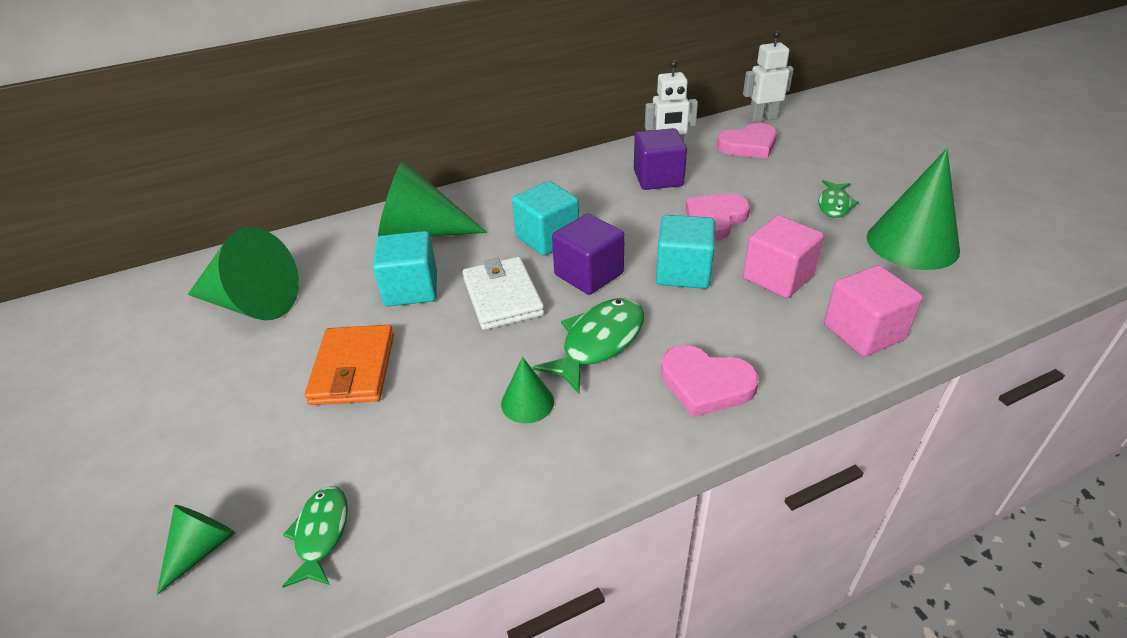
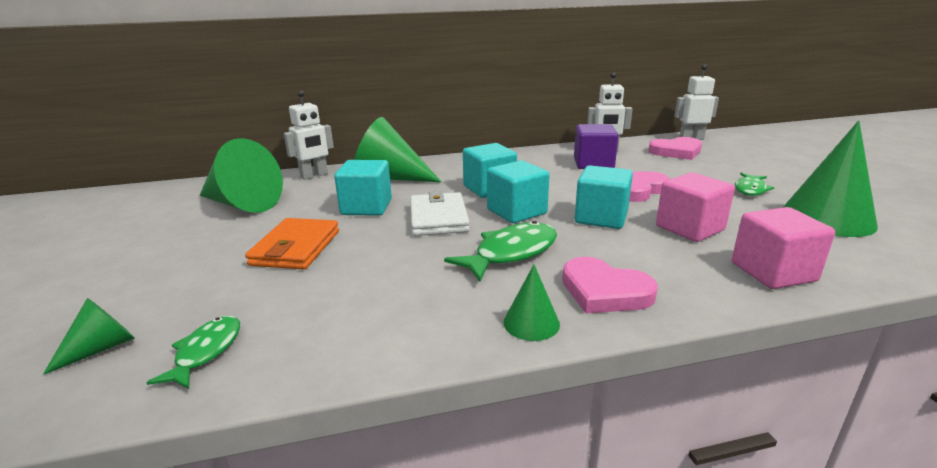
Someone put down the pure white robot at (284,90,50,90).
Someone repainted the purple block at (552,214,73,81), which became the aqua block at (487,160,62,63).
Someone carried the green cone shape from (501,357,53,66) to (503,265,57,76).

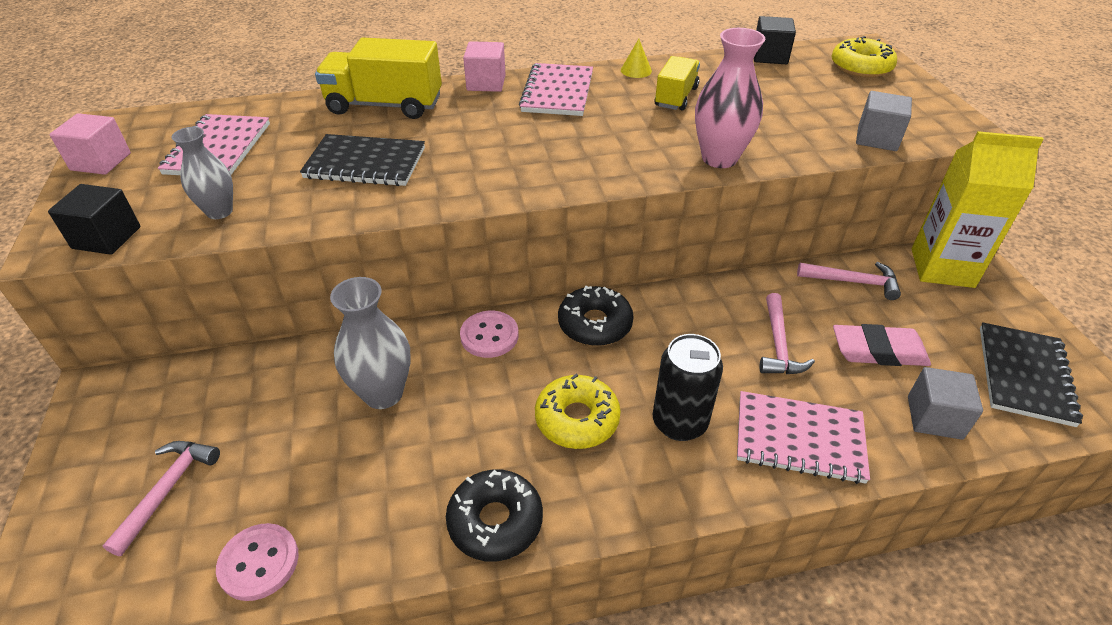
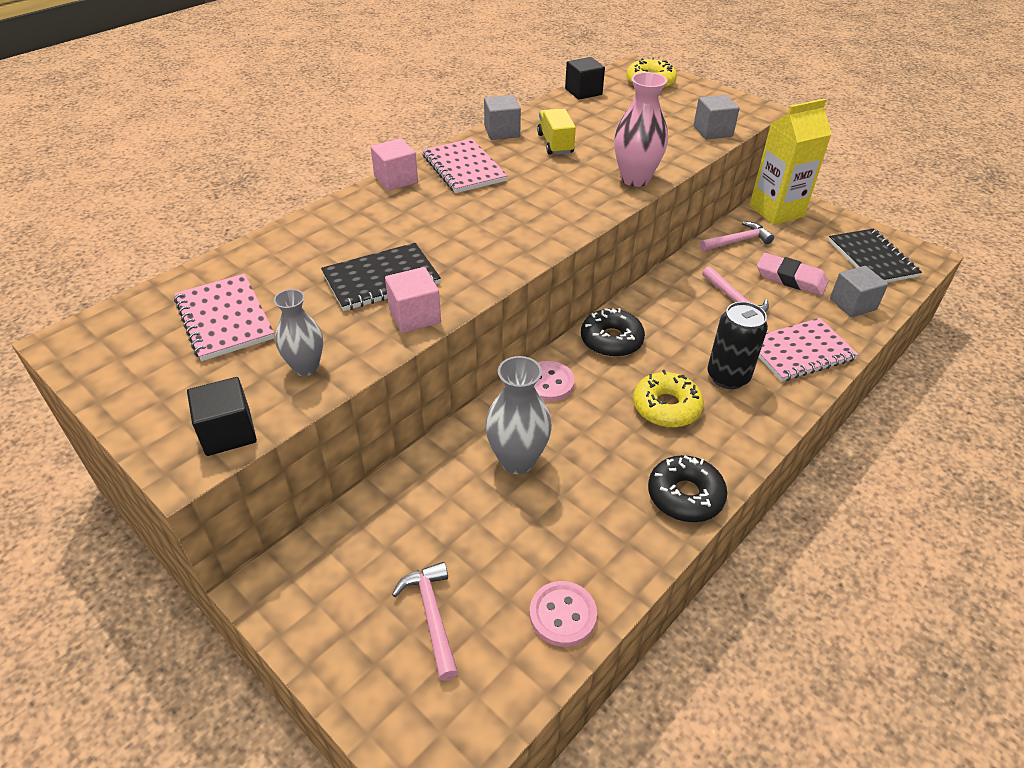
Someone carried the pink block from (50,113,81,62) to (385,267,56,66).
Someone swapped the golden cone shape at (621,39,31,39) for the ash-grey block at (484,95,37,45).
Someone rotated the pink eraser at (833,324,98,42) by 60 degrees clockwise.
Someone took away the golden toy truck at (315,37,127,82).

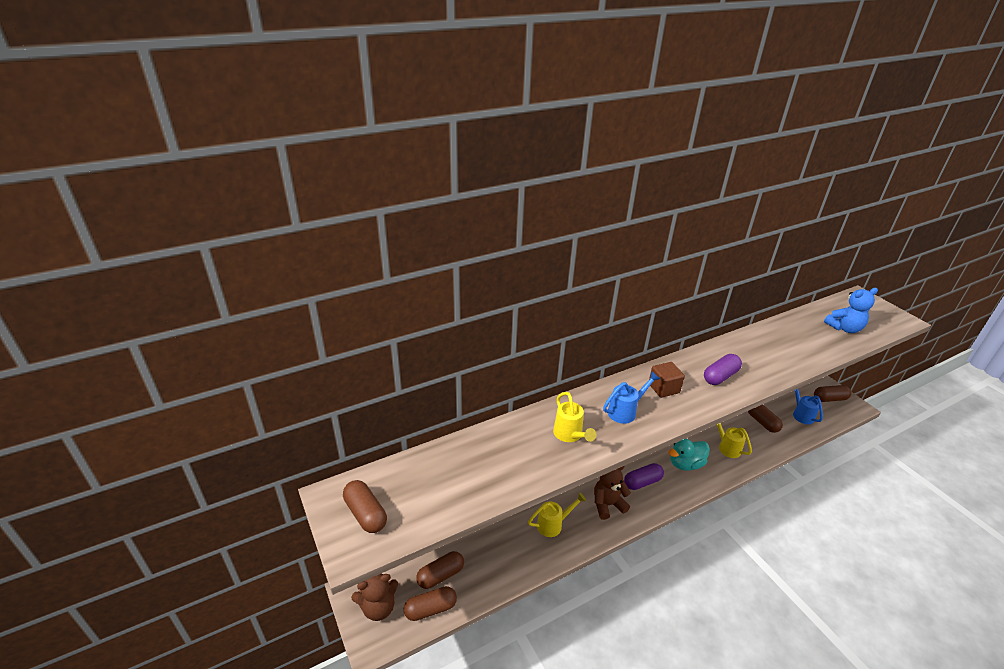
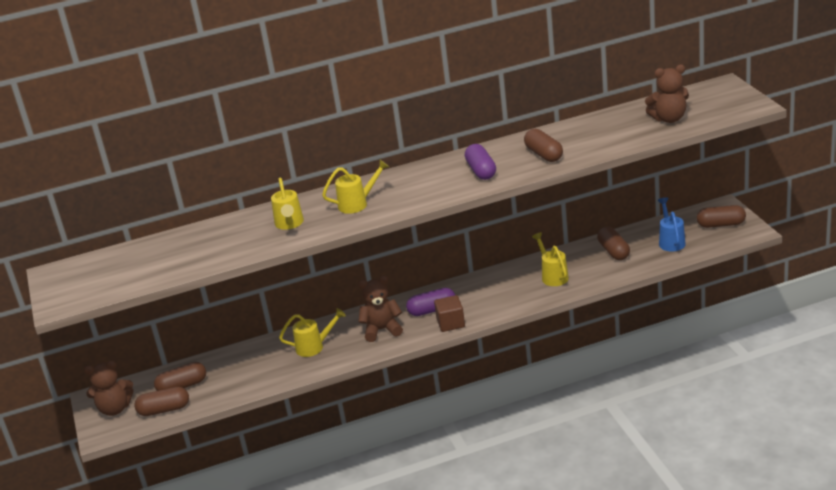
Someone repainted the blue watering can at (603,371,57,53), which became the golden watering can at (322,160,67,54).
Someone carried the russet block from (649,362,36,36) to (434,295,31,37).
Someone rotated the purple capsule at (704,354,38,31) by 75 degrees counterclockwise.
Someone carried the russet capsule from (343,480,44,53) to (524,129,39,33).
Someone repainted the blue stuffed bear at (824,288,54,45), which became the russet stuffed bear at (645,65,44,58).
Someone took away the aqua duck at (668,439,42,32).

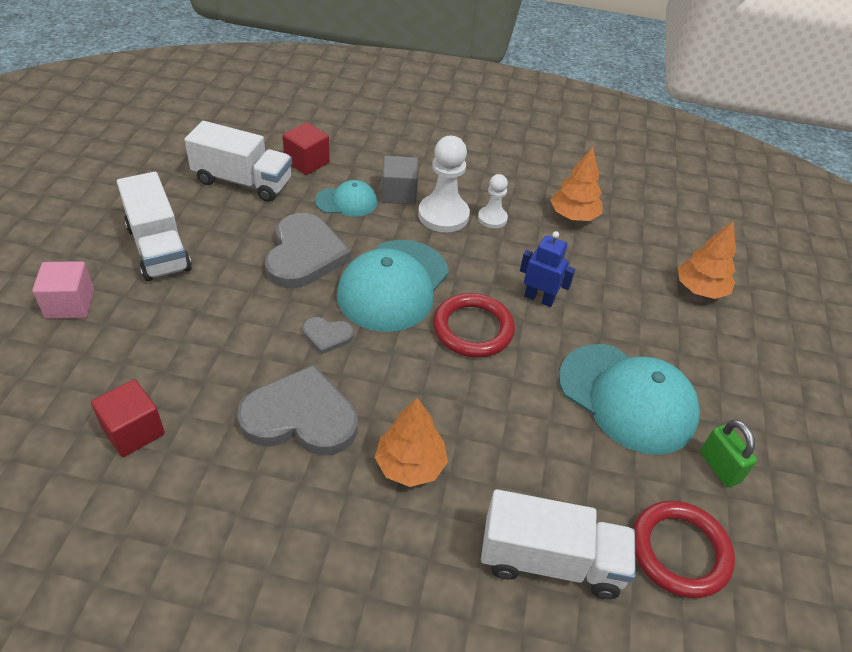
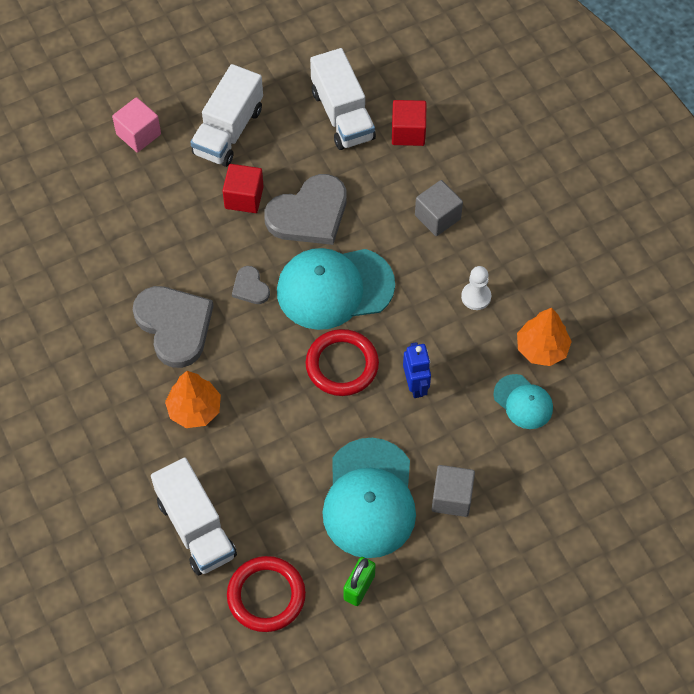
Someone carried the crimson block from (91,379,74,78) to (222,164,42,49).
Someone put down the ash-grey block at (432,465,43,52).
Someone carried the aqua baseball cap from (315,180,62,37) to (493,374,60,55).
Someone took away the pure white game pawn at (418,136,52,96).
Someone took away the orange-coloured fir tree at (678,221,58,78).

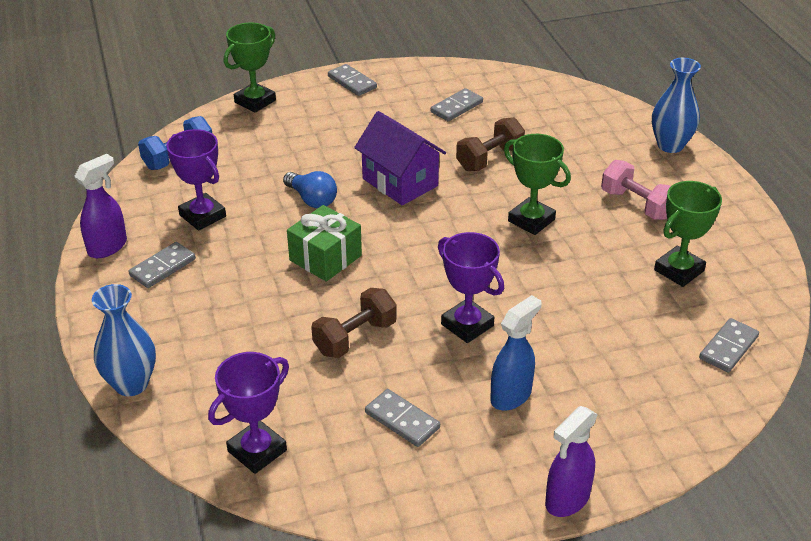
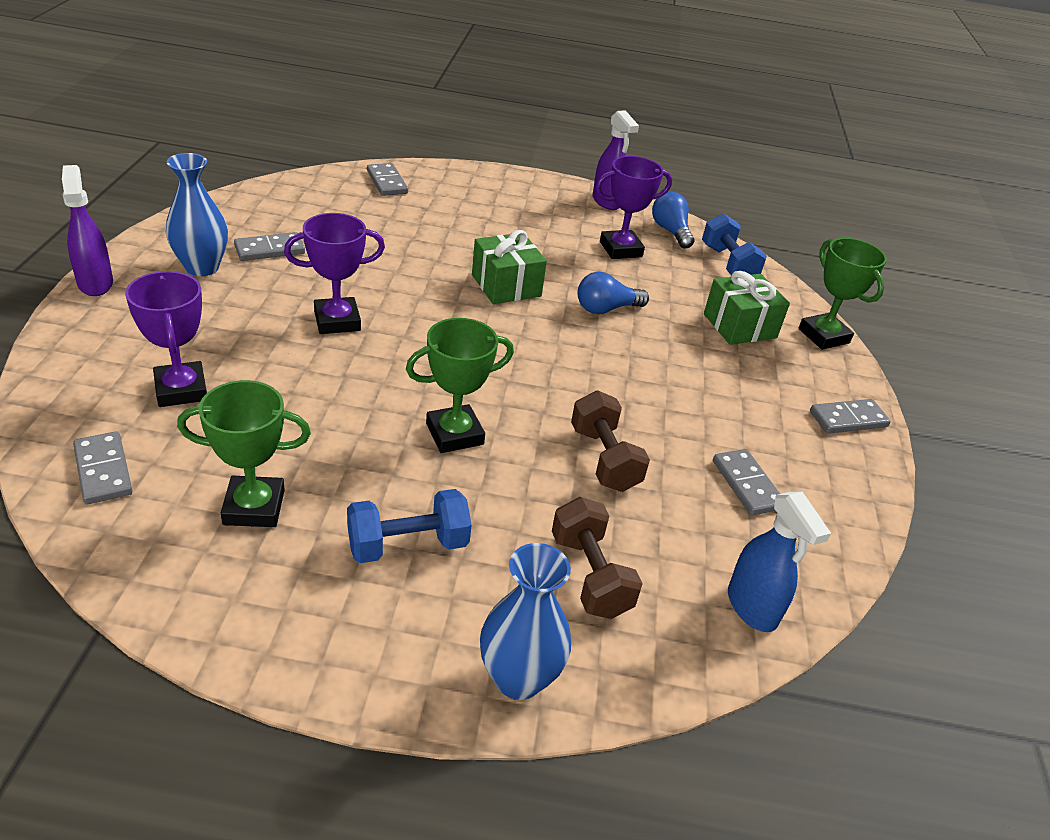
Someone carried the purple trophy from (208,352,81,122) to (125,271,82,136).
Someone carried the blue vase from (92,284,64,112) to (166,153,62,123).
Someone rotated the green trophy at (654,181,68,106) by 75 degrees counterclockwise.
Someone repainted the pink dumbbell at (601,160,70,60), which became the blue dumbbell at (347,489,125,74).
Someone carried the ash-grey domino tile from (129,242,67,46) to (367,163,41,33).
Someone carried the russet dumbbell from (311,288,86,70) to (552,497,91,122).
Someone put down the blue lightbulb at (652,192,42,57).
Someone put down the green gift at (704,271,86,74).
Someone carried the blue spray bottle from (490,295,51,116) to (728,492,103,140).
Someone took away the purple toy house at (354,111,92,94).

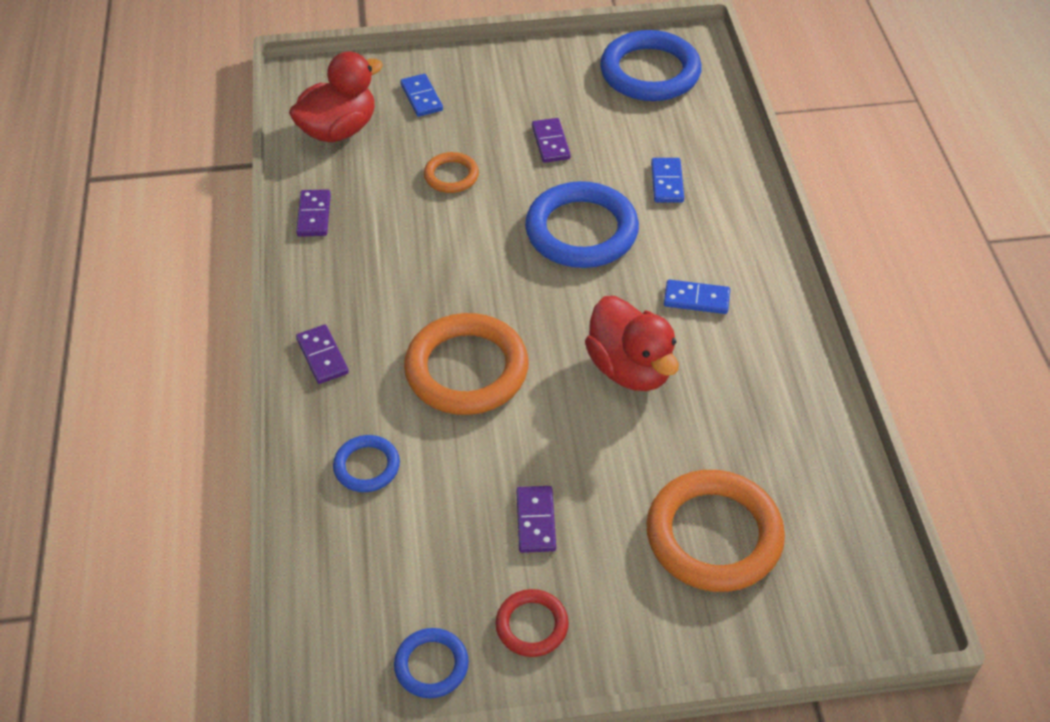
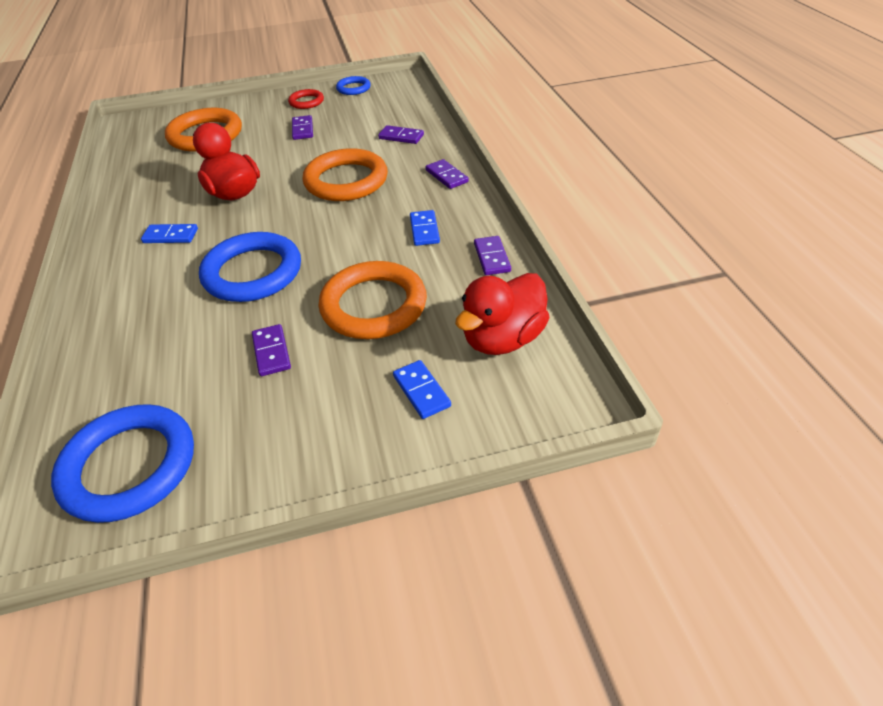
Someone scaled the orange-coloured torus at (424,152,55,41) by 1.97.
Someone swapped the blue torus at (333,435,67,57) for the purple domino tile at (378,125,46,19).
Someone carried the blue domino tile from (651,158,33,44) to (410,210,30,36).

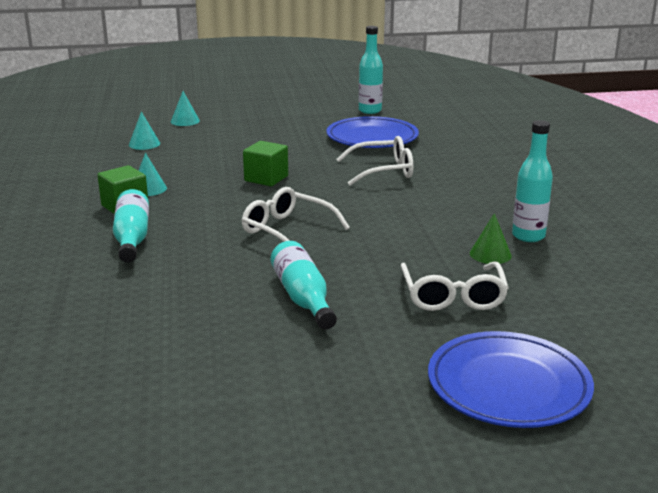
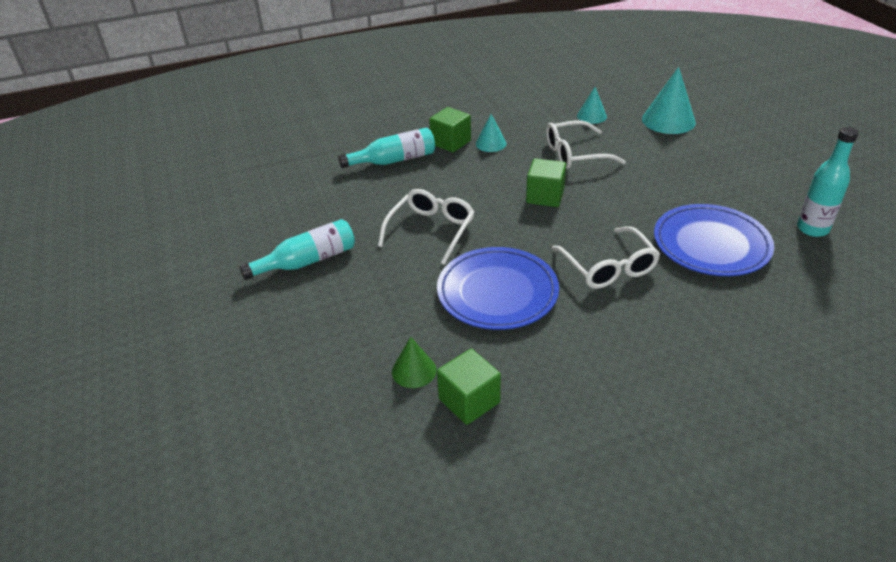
Someone carried the blue flat dish from (428,331,166,97) to (437,247,122,83).
Someone swapped the aqua drink bottle at (512,120,41,122) for the green block at (437,349,64,76).
Someone carried the pure white glasses from (401,262,108,49) to (546,120,80,49).
Someone scaled the aqua cone shape at (171,91,29,35) by 1.73.

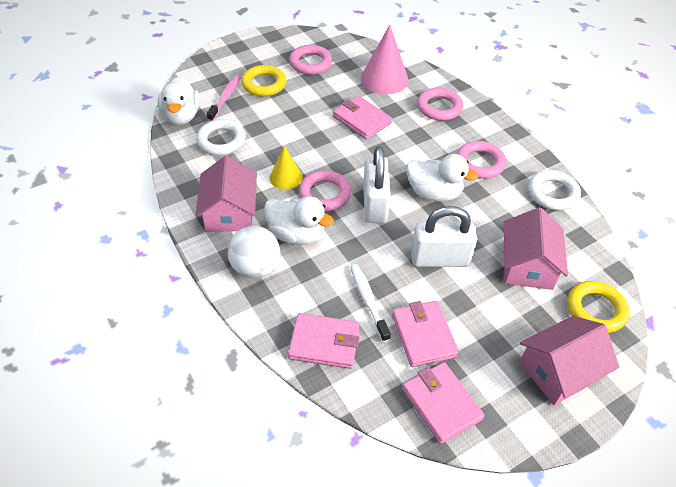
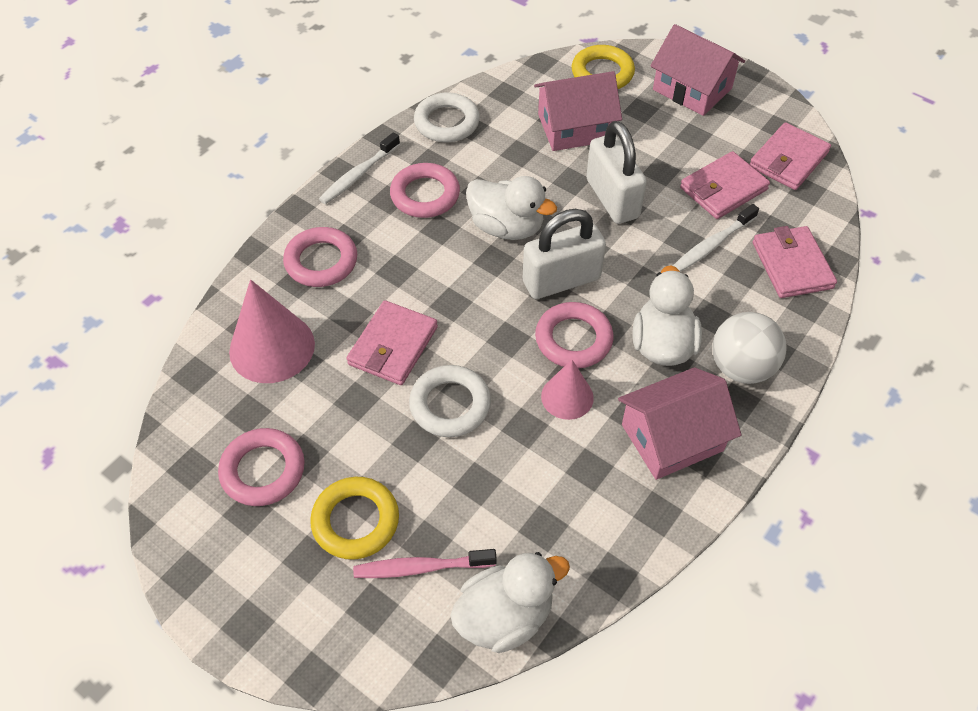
Someone put down the pure white tooth brush at (319,132,81,72).
Someone carried the pure white torus from (196,119,50,37) to (409,365,82,72).
Someone rotated the pure white duck at (406,154,72,47) by 120 degrees clockwise.
Someone repainted the golden cone shape at (269,146,34,44), which became the pink cone shape at (541,360,53,60).

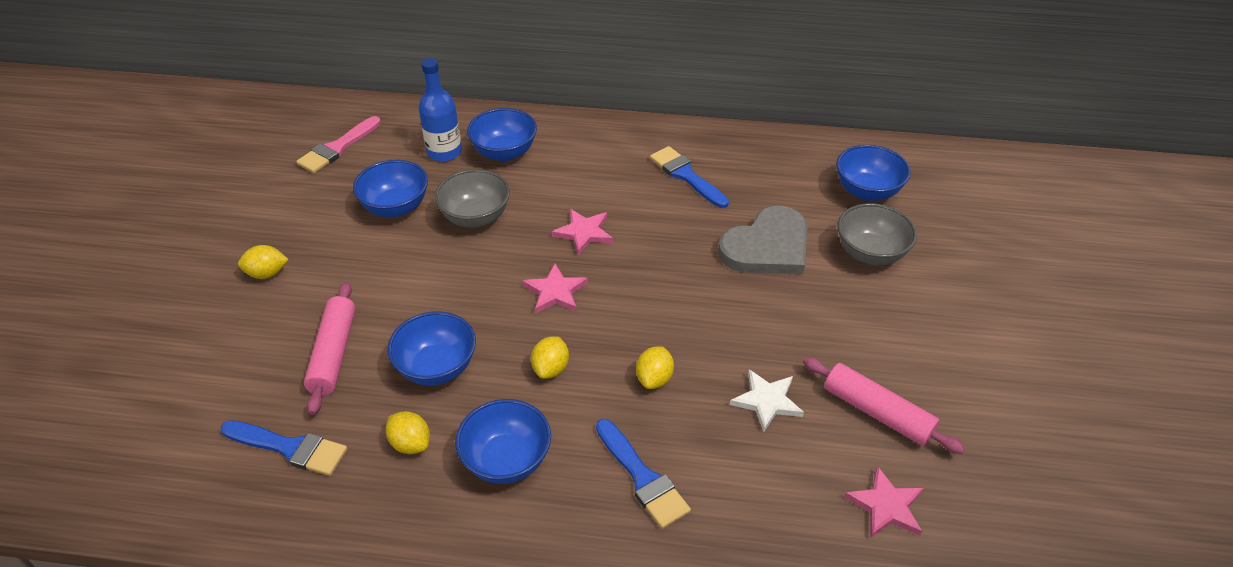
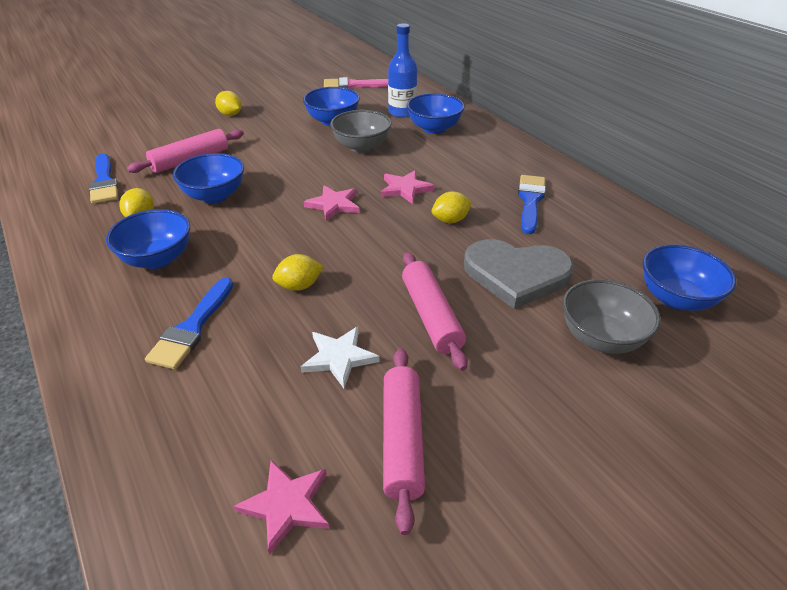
Someone put down the pink dough roller at (402,252,66,119).
Someone carried the golden lemon from (531,336,38,43) to (432,191,40,32).

